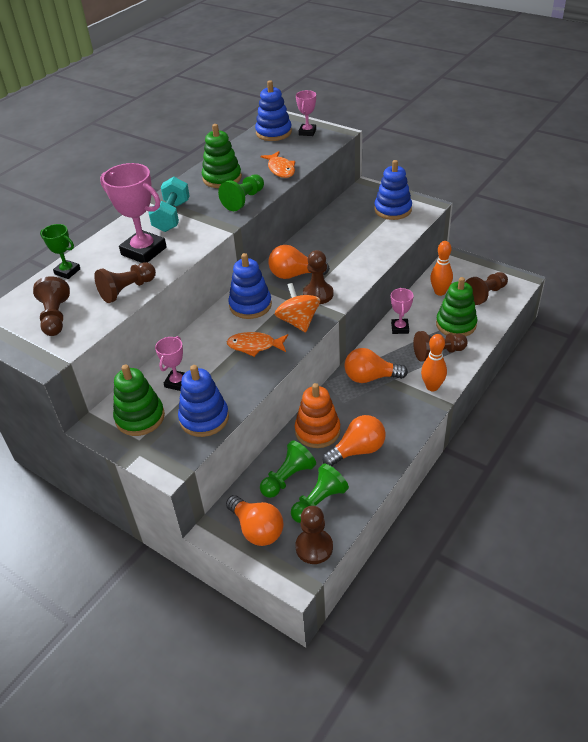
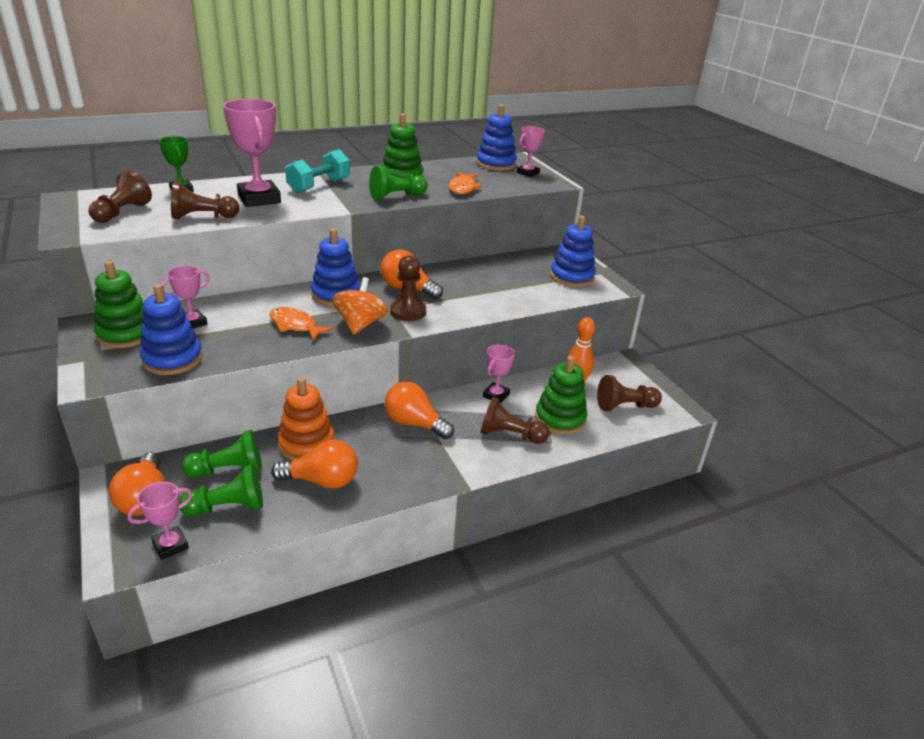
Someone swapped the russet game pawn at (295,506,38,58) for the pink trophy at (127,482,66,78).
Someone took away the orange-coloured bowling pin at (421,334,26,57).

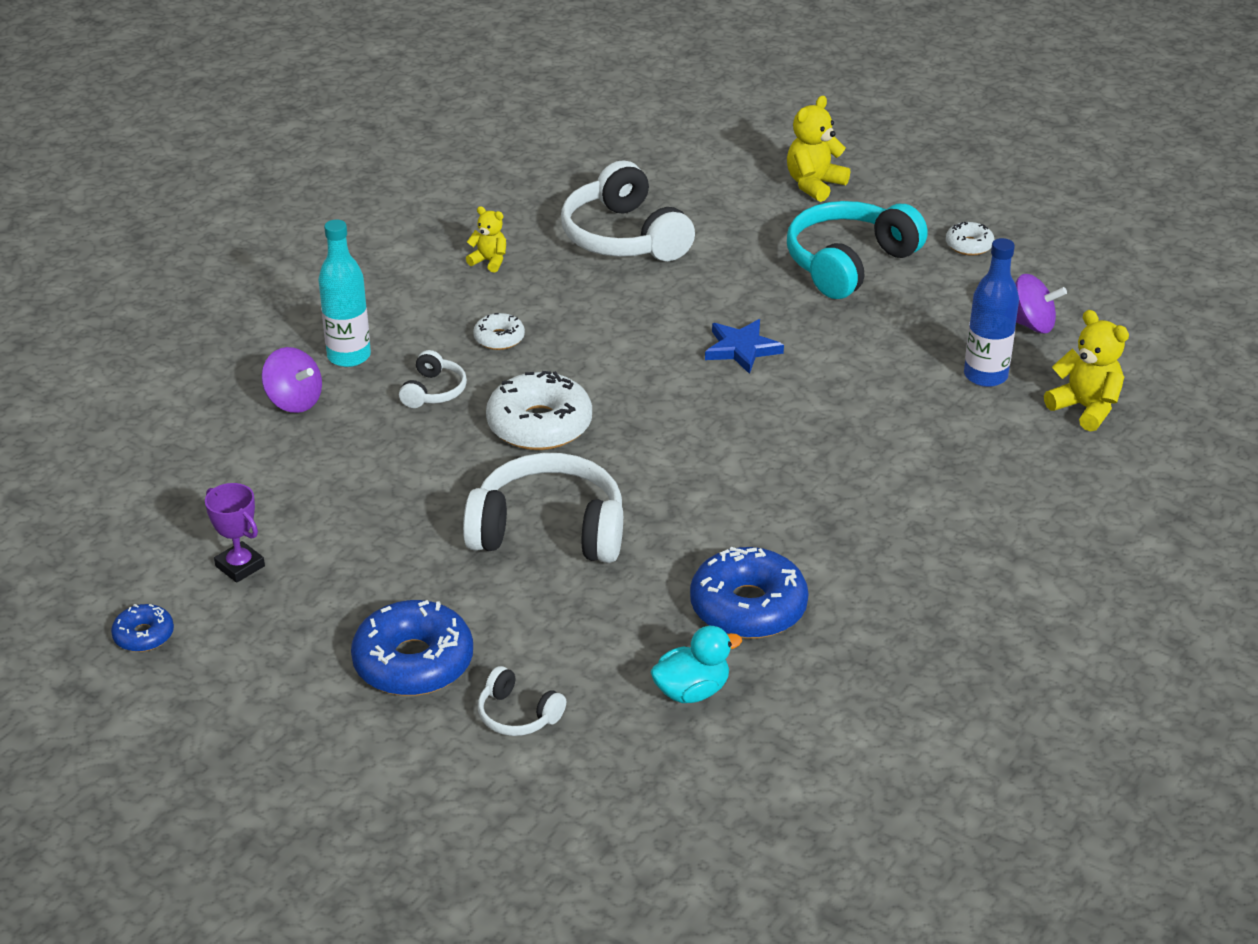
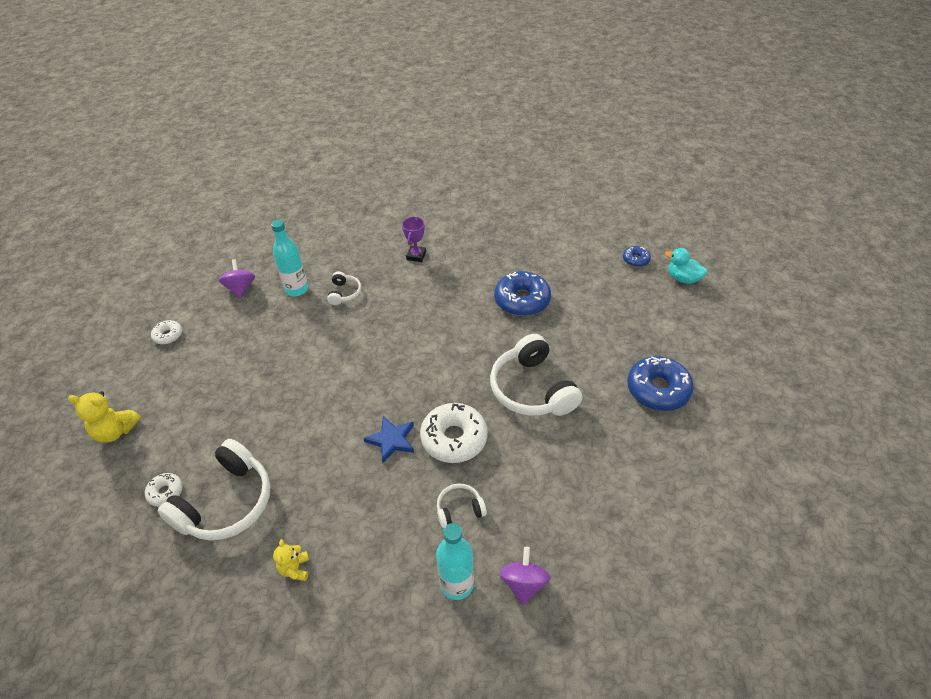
Someone carried the pure white glazed donut from (473,313,52,37) to (145,473,38,34).
Someone repainted the blue drink bottle at (964,238,55,149), which became the aqua drink bottle at (271,219,37,77).
Someone carried the pure white headset from (478,666,88,70) to (327,271,34,34).
Someone carried the blue five-pointed star from (705,319,79,55) to (363,416,51,47).
Someone carried the purple trophy from (205,483,60,100) to (402,216,24,46).
Someone carried the blue glazed donut from (111,604,63,48) to (623,246,28,21).
Someone carried the aqua duck from (650,626,92,77) to (665,248,42,36).
Someone took away the aqua headset at (787,201,141,98).
Someone took away the golden stuffed bear at (1044,310,85,122).

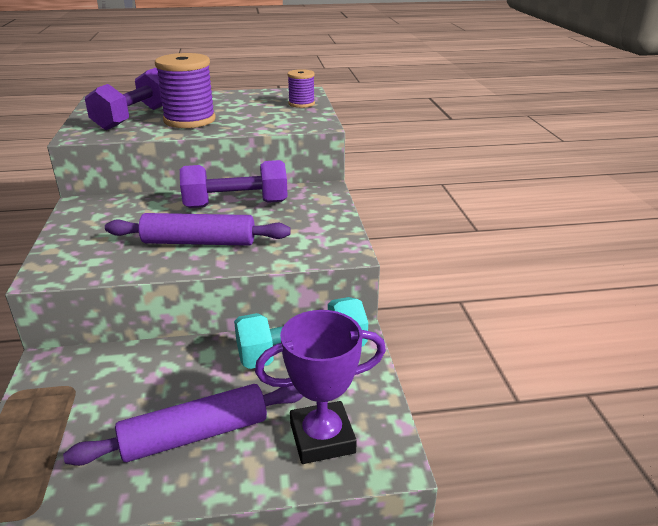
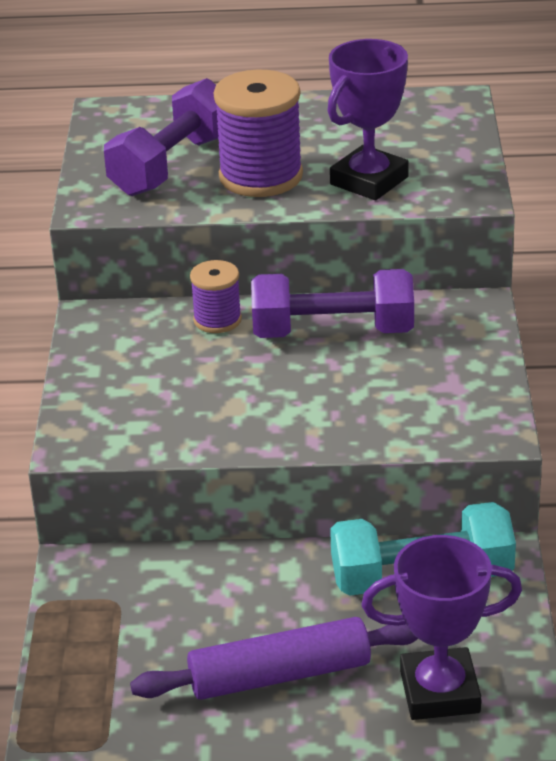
Someone carried the purple bobbin from (288,69,27,39) to (190,260,52,73).
Someone put down the purple trophy at (327,39,82,161).
Someone took away the purple dough roller at (105,213,186,33).

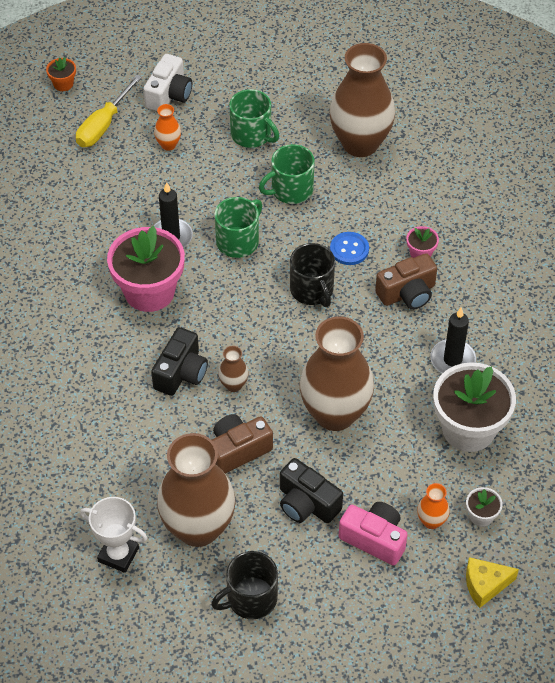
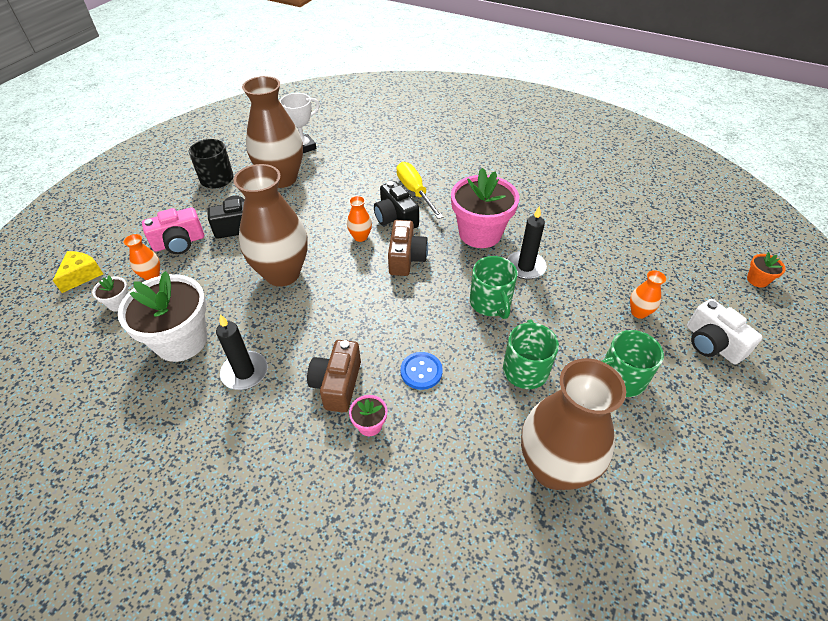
Someone repainted the russet vase at (218,346,31,46), which became the orange-coloured vase at (347,196,25,46).
Someone carried the russet photo camera from (212,414,61,59) to (388,220,40,56).
Someone carried the golden hand screwdriver from (76,75,66,72) to (397,162,46,57).
Someone took away the jet-black coffee mug at (290,243,45,64).

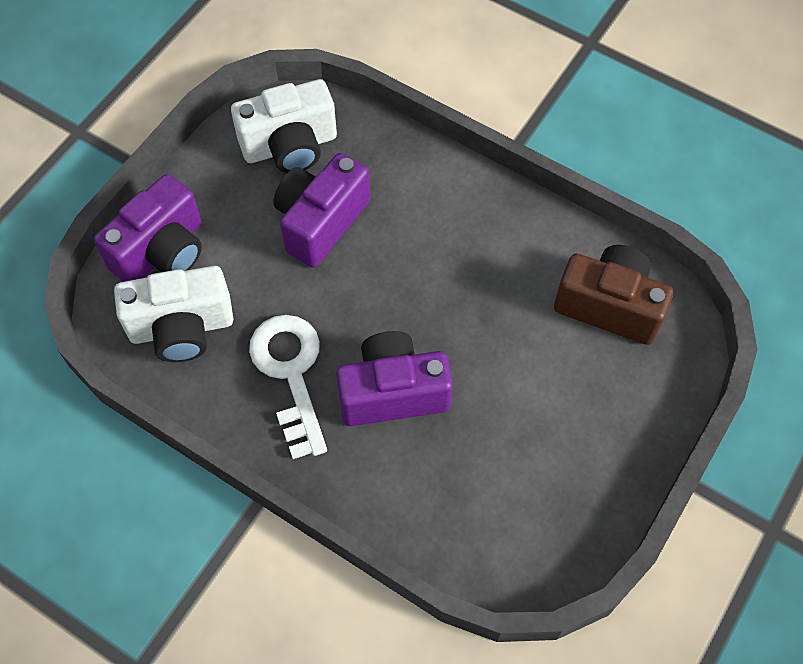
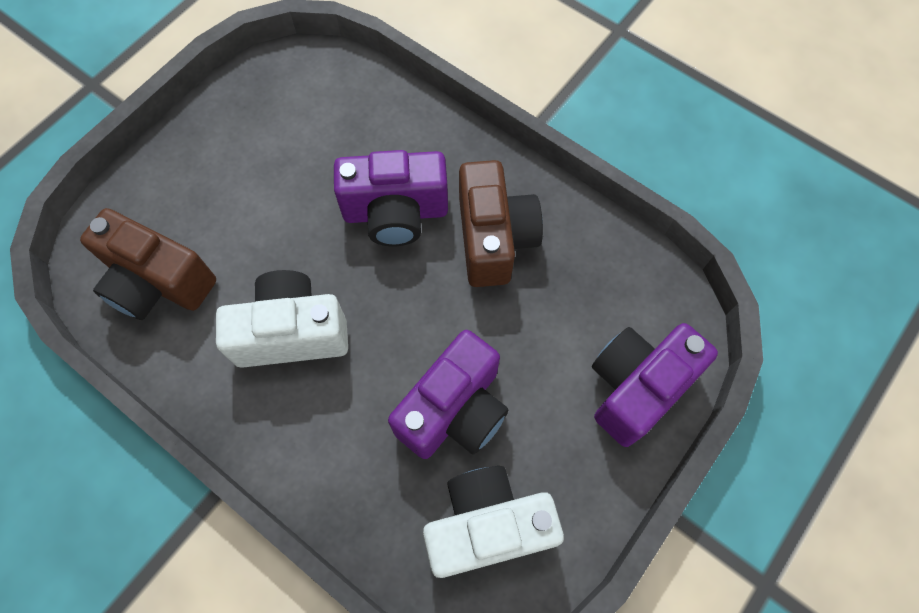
Someone carried the pure white photo camera from (114,266,119,96) to (216,270,132,98).
Someone swapped the pure white latchkey at (249,315,78,144) for the russet photo camera at (459,160,84,127).

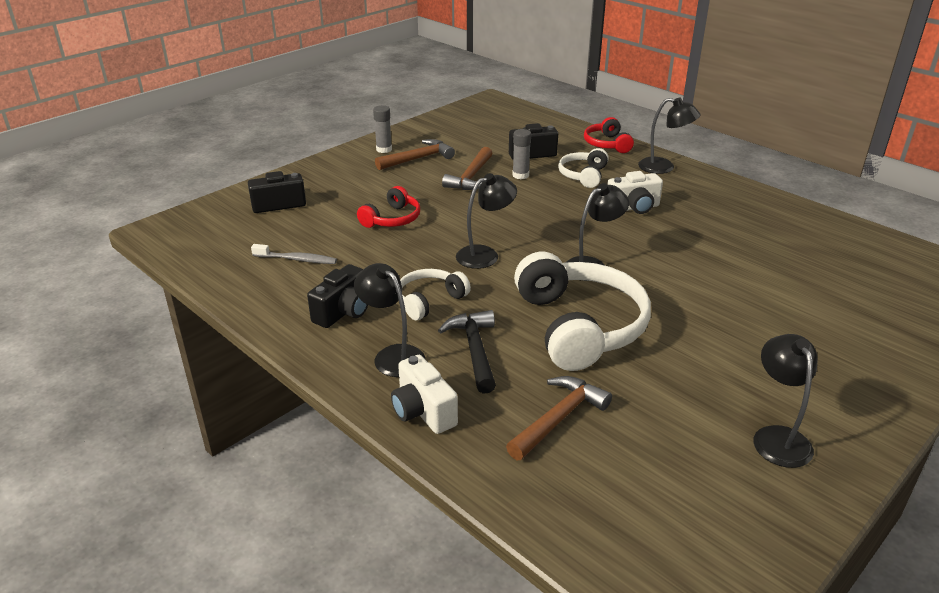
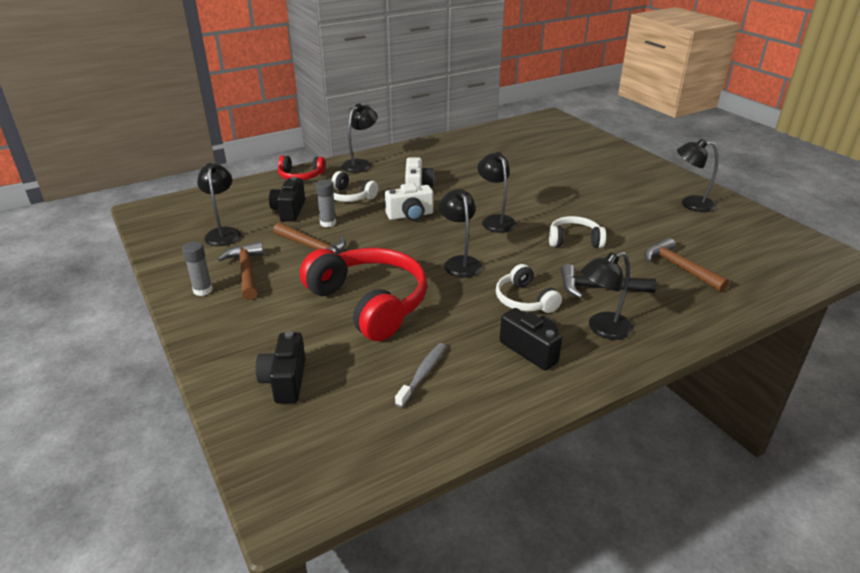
Someone put down the jet-black desk lamp at (197,163,44,83).
Someone scaled the crimson headset at (357,186,63,42) by 1.93.
Someone carried the pure white photo camera from (391,355,67,79) to (385,183,48,38).
Someone scaled the pure white headset at (514,252,137,119) by 0.52.

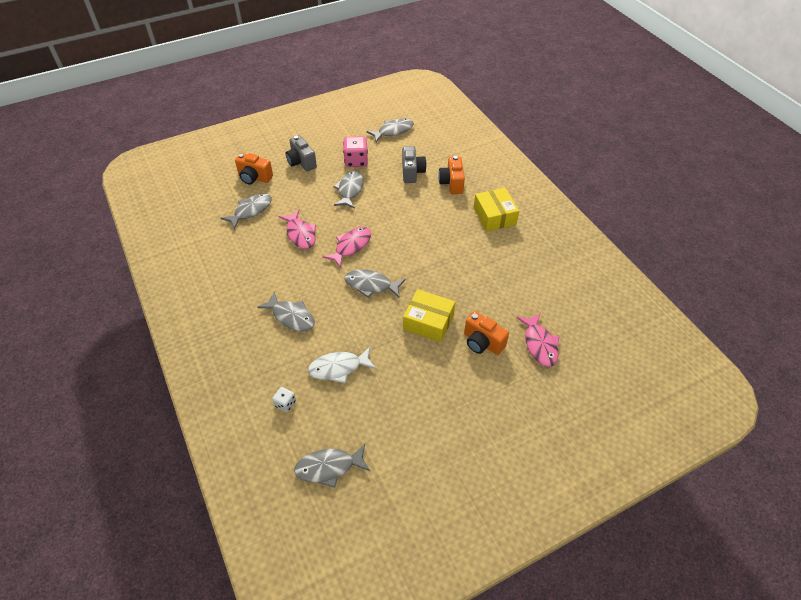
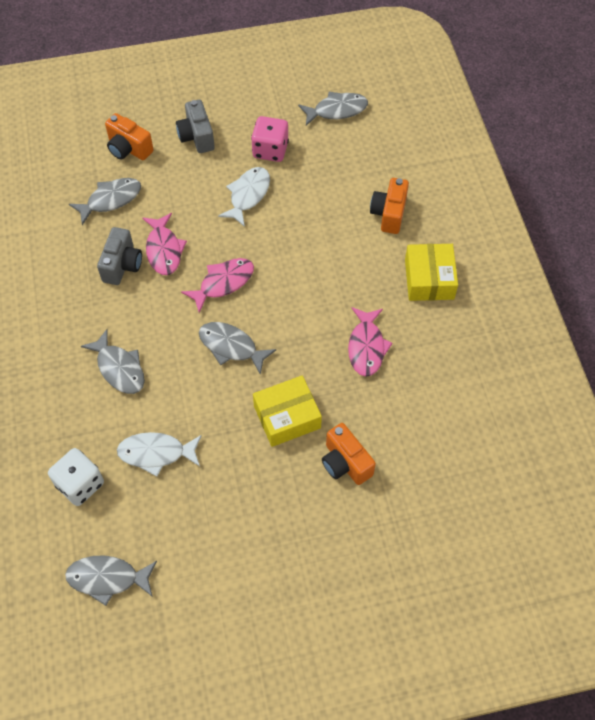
Someone scaled the pure white game die at (272,387,24,25) by 1.83.
Someone carried the ash-grey photo camera from (402,146,25,37) to (97,227,45,58).
Someone repainted the ash-grey toy fish at (333,171,31,38), which became the pure white toy fish at (218,167,52,60).
Someone rotated the golden package at (403,289,52,53) by 60 degrees counterclockwise.
Someone carried the pink toy fish from (517,313,43,54) to (348,307,45,70).

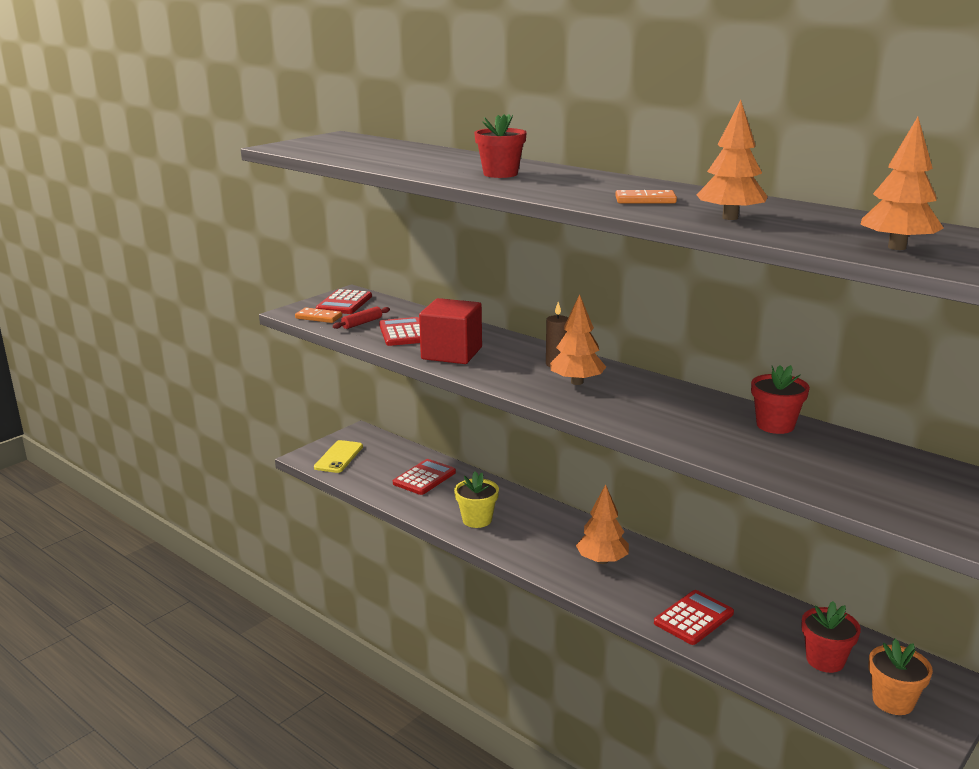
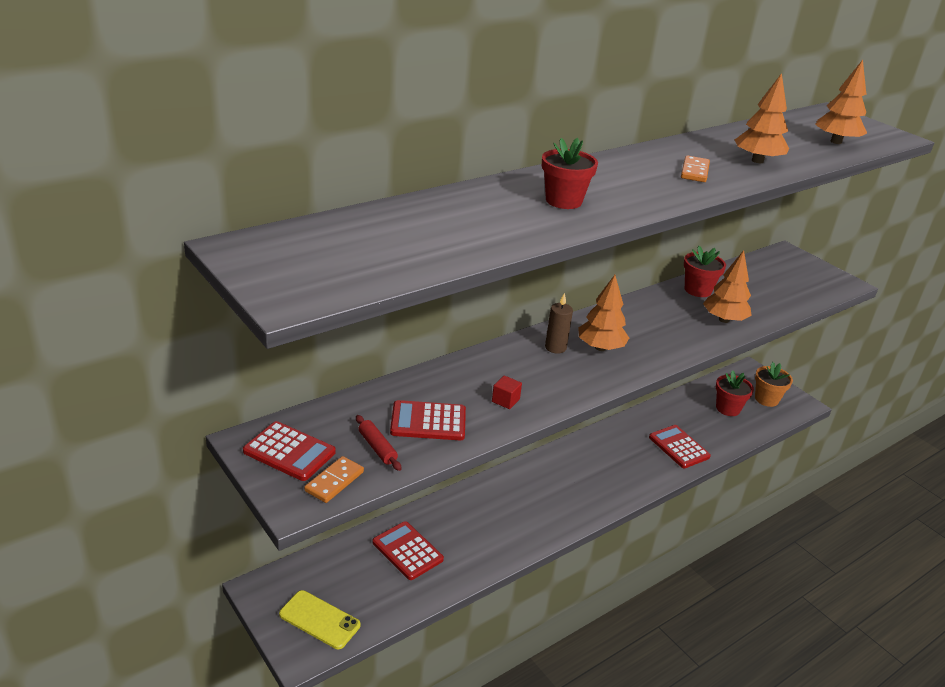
Someone scaled the crimson block at (419,298,63,66) by 0.40.
Someone carried the orange-coloured fir tree from (576,484,53,80) to (703,250,49,73).
Someone took away the golden flower pot at (454,471,45,57).

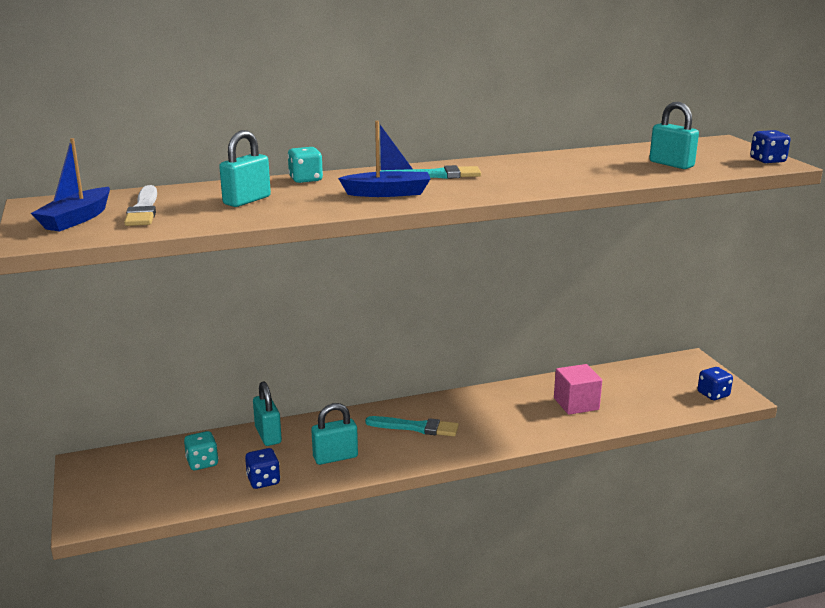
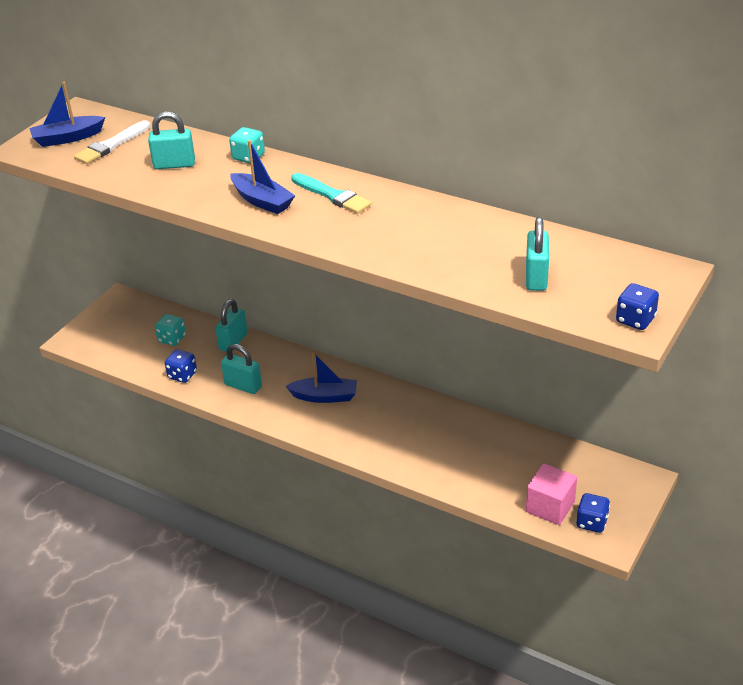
Someone swapped the aqua paintbrush at (365,416,94,20) for the blue sailboat at (286,352,71,51).
Someone carried the pink block from (554,364,48,51) to (526,463,51,62).

